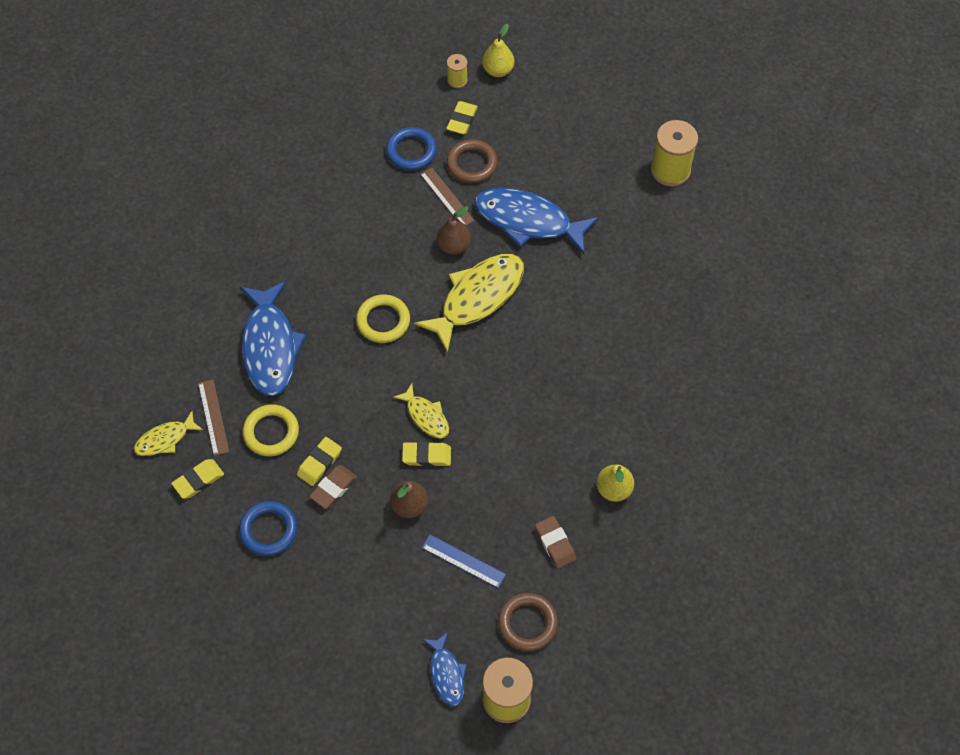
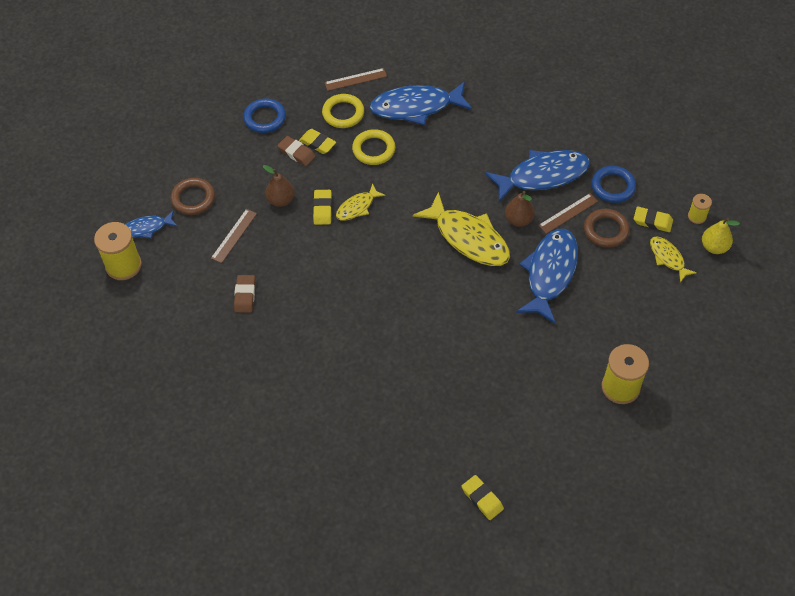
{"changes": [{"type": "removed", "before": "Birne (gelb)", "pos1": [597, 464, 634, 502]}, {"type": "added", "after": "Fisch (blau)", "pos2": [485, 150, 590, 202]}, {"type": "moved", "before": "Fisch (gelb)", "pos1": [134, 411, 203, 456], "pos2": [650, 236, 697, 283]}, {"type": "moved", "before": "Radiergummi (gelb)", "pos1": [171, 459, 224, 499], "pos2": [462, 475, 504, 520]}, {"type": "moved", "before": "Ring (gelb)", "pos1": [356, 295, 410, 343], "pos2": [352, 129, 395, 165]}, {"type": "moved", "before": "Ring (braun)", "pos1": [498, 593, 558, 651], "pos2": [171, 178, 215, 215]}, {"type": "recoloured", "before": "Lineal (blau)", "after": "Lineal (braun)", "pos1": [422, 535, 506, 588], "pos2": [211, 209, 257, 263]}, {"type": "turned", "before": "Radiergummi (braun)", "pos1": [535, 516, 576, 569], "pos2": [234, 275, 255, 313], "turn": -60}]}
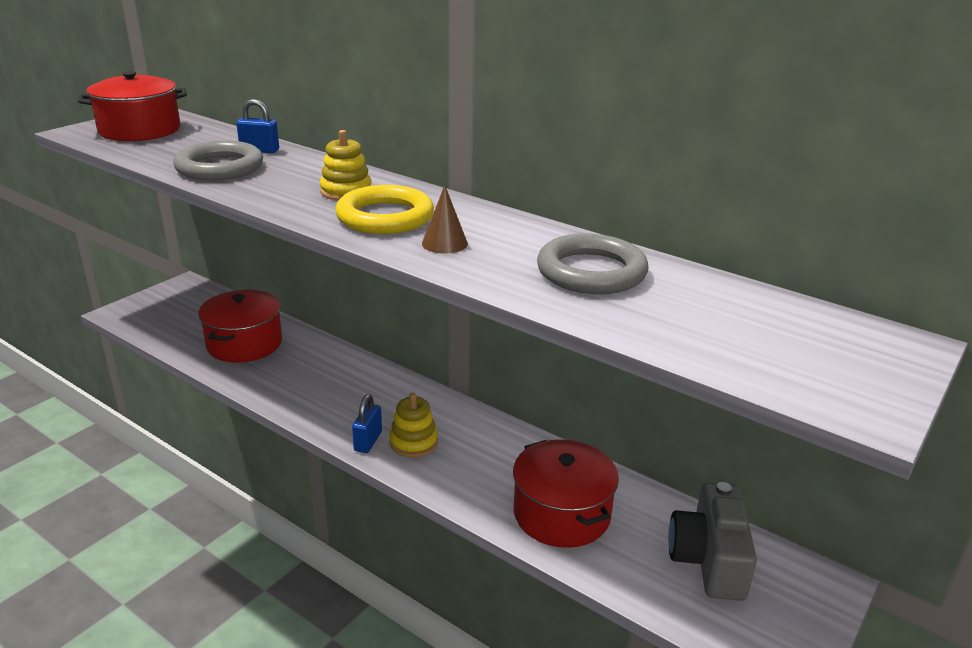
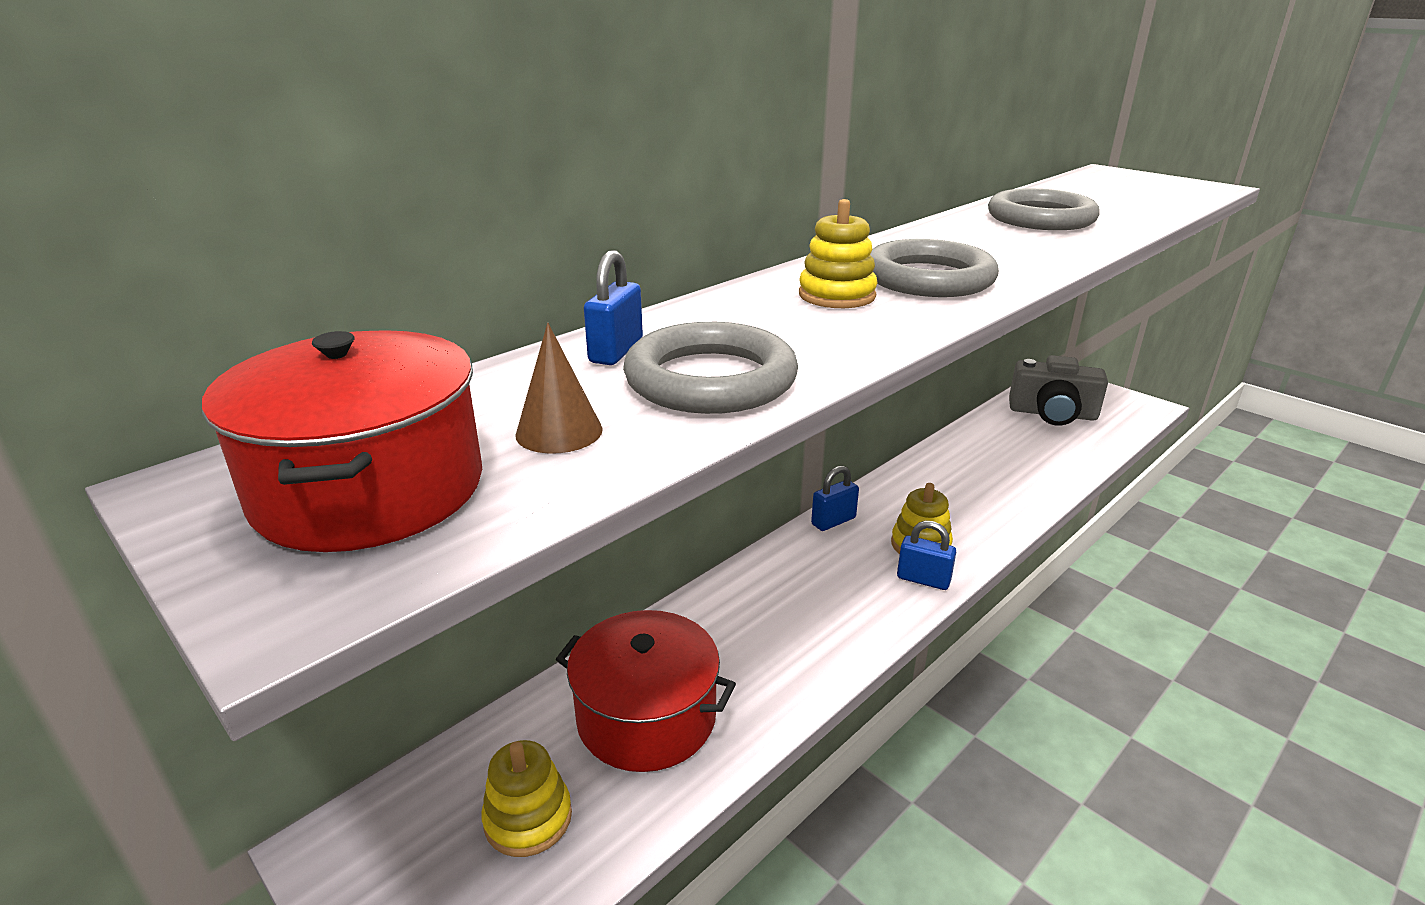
{"changes": [{"type": "removed", "before": "Kochtopf (rot)", "pos1": [513, 439, 619, 548]}, {"type": "added", "after": "Stapelspielzeug (gelb)", "pos2": [481, 740, 572, 857]}, {"type": "added", "after": "Vorhängeschloss (blau)", "pos2": [811, 466, 859, 531]}, {"type": "moved", "before": "Kegel (braun)", "pos1": [422, 185, 468, 253], "pos2": [515, 323, 603, 454]}, {"type": "recoloured", "before": "Ring (gelb)", "after": "Ring (grau)", "pos1": [335, 185, 434, 234], "pos2": [870, 239, 999, 297]}]}
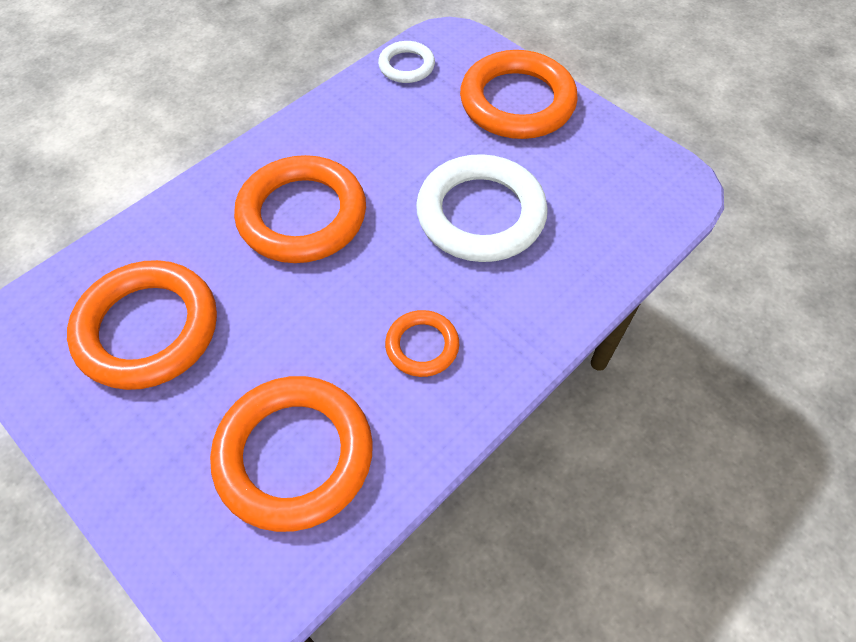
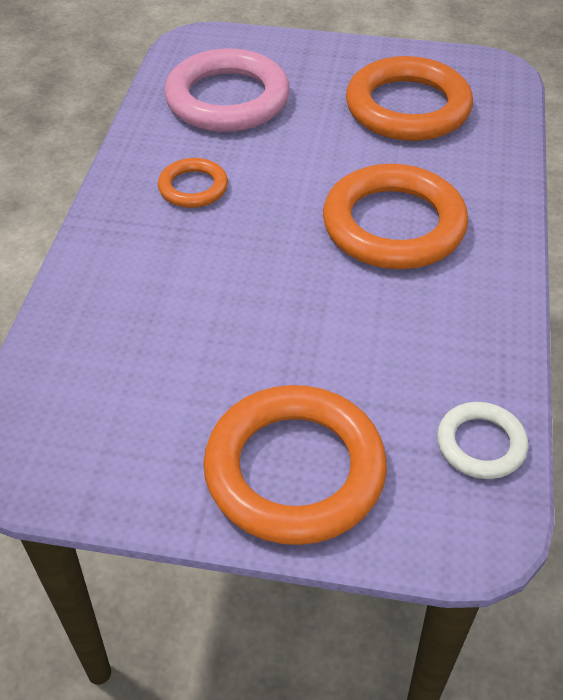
{"changes": [{"type": "removed", "before": "Ring (weiß)", "pos1": [416, 154, 548, 262]}, {"type": "recoloured", "before": "Ring (orange)", "after": "Ring (rosa)", "pos1": [210, 376, 373, 532], "pos2": [164, 48, 290, 132]}]}
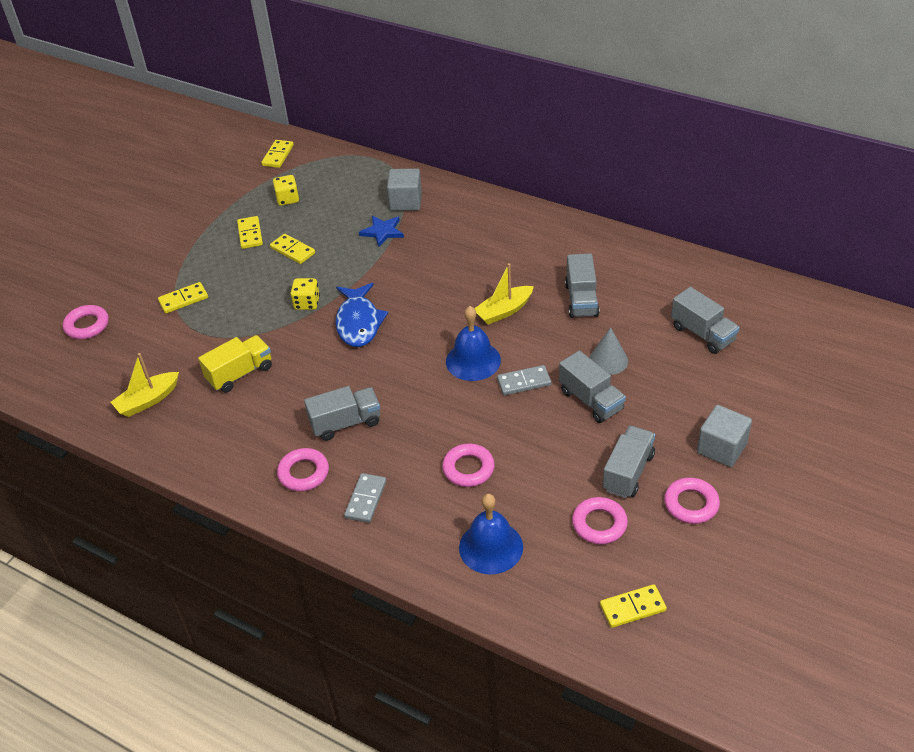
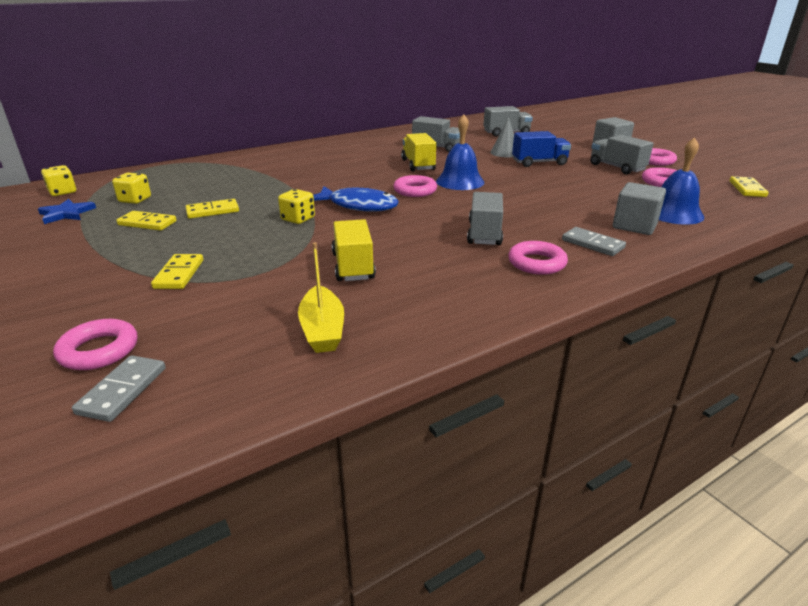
{"changes": [{"type": "moved", "before": "Stern (blau)", "pos1": [359, 216, 404, 247], "pos2": [38, 199, 96, 224]}, {"type": "moved", "before": "Kubus (grau)", "pos1": [387, 168, 422, 211], "pos2": [613, 182, 666, 235]}, {"type": "moved", "before": "Ring (rosa)", "pos1": [442, 444, 495, 487], "pos2": [393, 175, 437, 197]}, {"type": "moved", "before": "Dominostein (grau)", "pos1": [497, 365, 551, 395], "pos2": [72, 355, 166, 422]}, {"type": "replaced", "before": "Dominostein (gelb)", "after": "Spielwürfel (gelb)", "pos1": [261, 140, 294, 168], "pos2": [41, 165, 76, 196]}, {"type": "replaced", "before": "Boot (gelb)", "after": "Lastwagen (gelb)", "pos1": [474, 263, 534, 325], "pos2": [401, 133, 436, 171]}, {"type": "recoloured", "before": "Lastwagen (grau)", "after": "Lastwagen (blau)", "pos1": [559, 351, 626, 423], "pos2": [512, 131, 571, 167]}]}
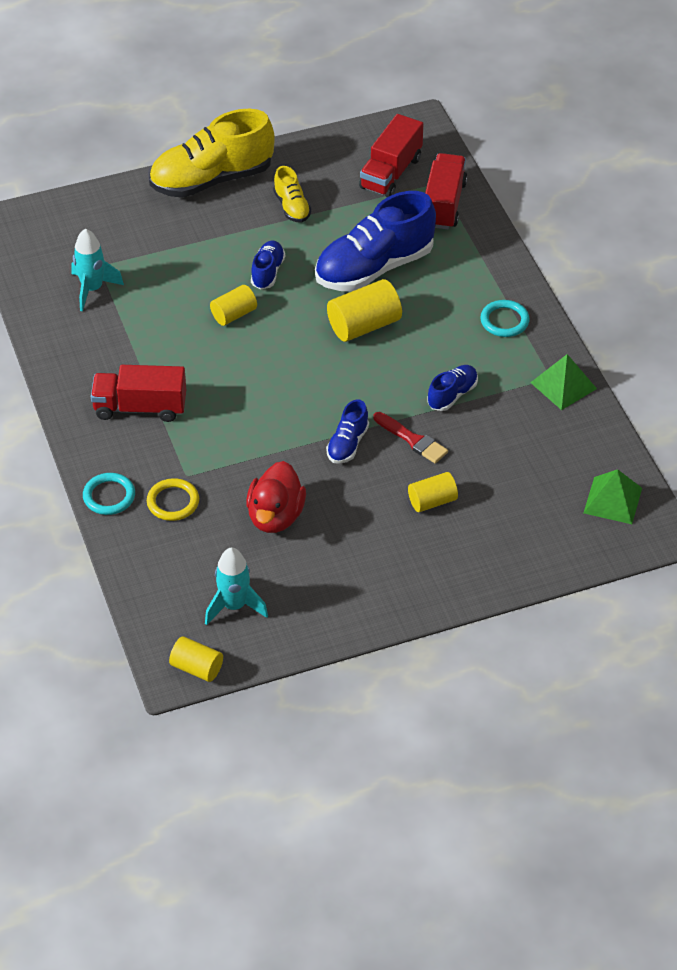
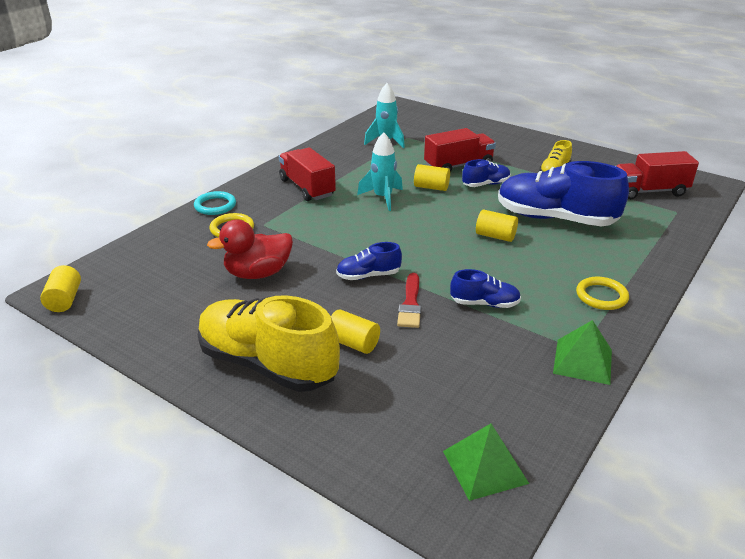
{"changes": [{"type": "moved", "before": "Schuh (gelb)", "pos1": [149, 109, 275, 198], "pos2": [198, 295, 340, 392]}, {"type": "moved", "before": "Rakete (türkis)", "pos1": [205, 548, 268, 625], "pos2": [357, 132, 403, 211]}, {"type": "moved", "before": "Lastwagen (rot)", "pos1": [425, 153, 468, 229], "pos2": [424, 128, 496, 173]}, {"type": "recoloured", "before": "Ring (türkis)", "after": "Ring (gelb)", "pos1": [480, 300, 530, 337], "pos2": [576, 277, 629, 310]}, {"type": "resized", "before": "Vollzylinder (gelb)", "pos1": [327, 279, 402, 342], "pos2": [476, 209, 518, 242], "scale": 0.63}]}
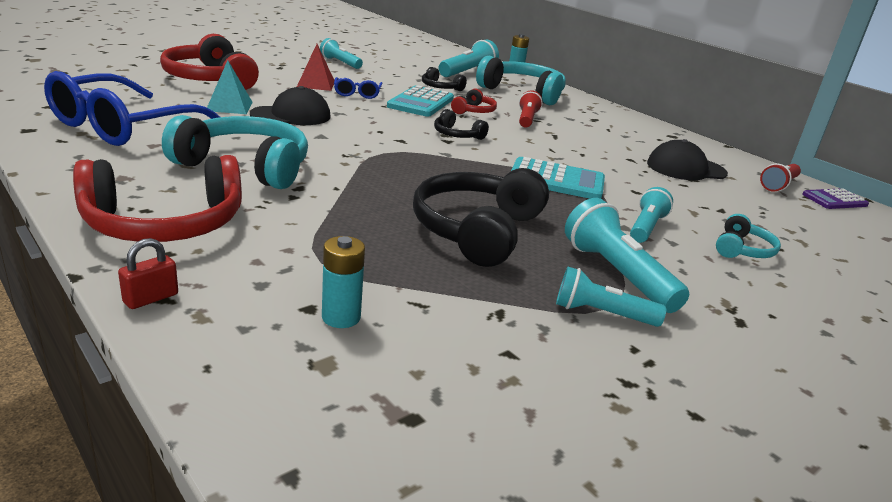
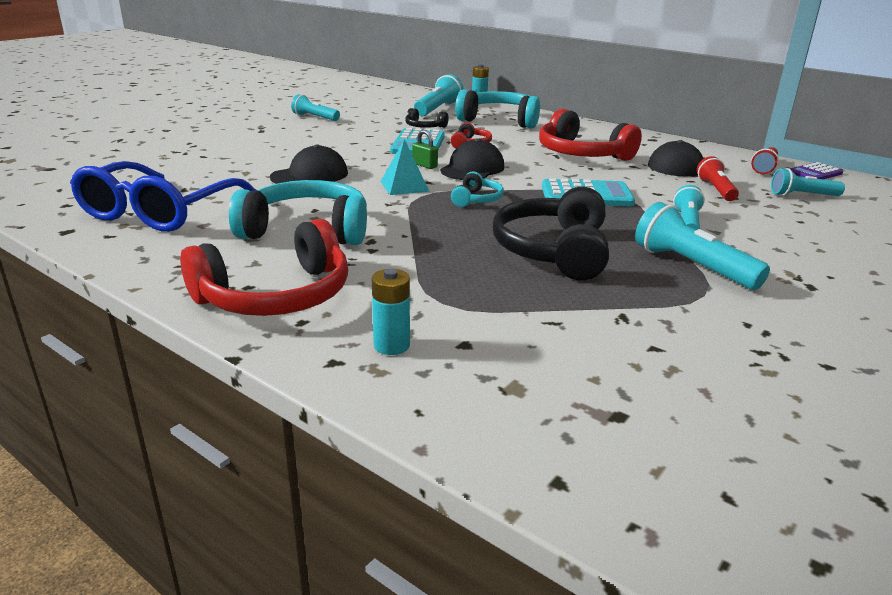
{"changes": [{"type": "removed", "before": "Vorhängeschloss (rot)", "pos1": [118, 238, 178, 309]}, {"type": "removed", "before": "Pyramide (rot)", "pos1": [297, 44, 334, 91]}, {"type": "removed", "before": "Brille (blau)", "pos1": [334, 77, 383, 99]}, {"type": "added", "after": "Vorhängeschloss (grün)", "pos2": [412, 130, 438, 169]}, {"type": "moved", "before": "Kopfhörer (rot)", "pos1": [160, 34, 259, 90], "pos2": [539, 109, 642, 161]}, {"type": "moved", "before": "Pyramide (türkis)", "pos1": [207, 60, 253, 114], "pos2": [380, 139, 430, 195]}, {"type": "moved", "before": "Batterie (türkis)", "pos1": [322, 236, 365, 328], "pos2": [372, 269, 410, 355]}, {"type": "moved", "before": "Taschenlampe (rot)", "pos1": [519, 90, 543, 128], "pos2": [697, 156, 739, 201]}, {"type": "moved", "before": "Taschenlampe (türkis)", "pos1": [556, 267, 666, 327], "pos2": [771, 168, 845, 196]}, {"type": "moved", "before": "Kopfhörer (türkis)", "pos1": [716, 214, 781, 258], "pos2": [451, 171, 504, 207]}, {"type": "replaced", "before": "Kopfhörer (schwarz)", "after": "Kappe (schwarz)", "pos1": [434, 109, 489, 140], "pos2": [440, 138, 504, 180]}]}
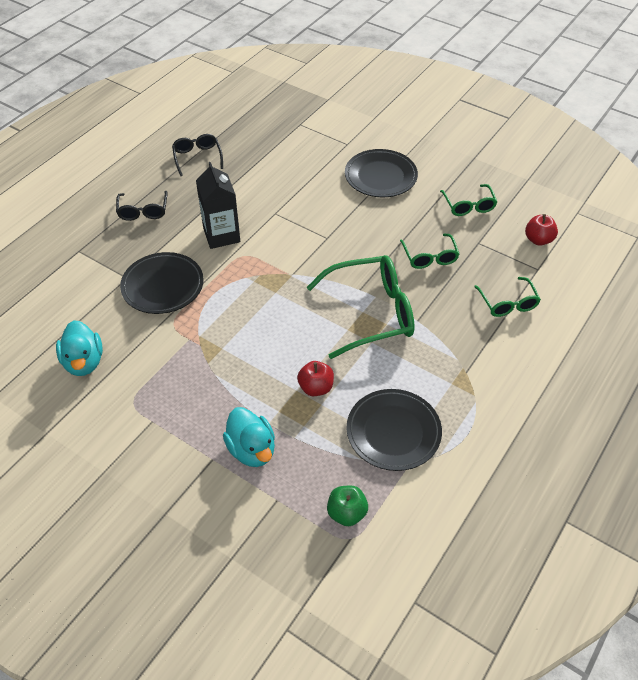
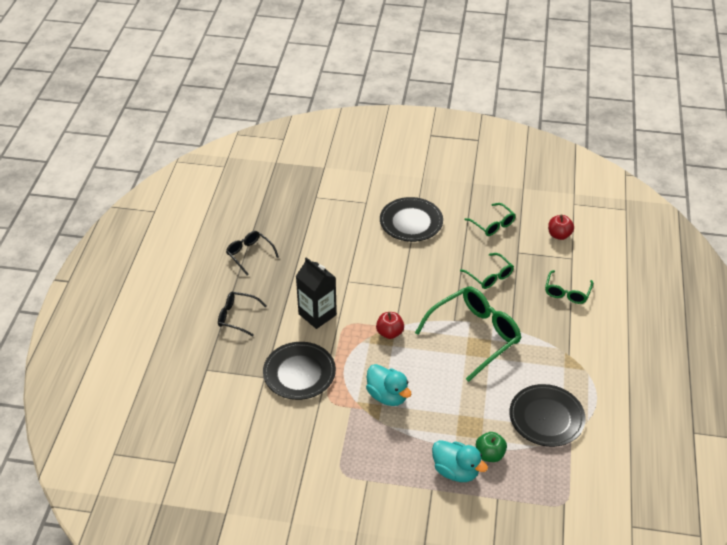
{"changes": [{"type": "moved", "before": "Ente (türkis)", "pos1": [56, 320, 103, 376], "pos2": [366, 364, 412, 406]}, {"type": "moved", "before": "Apfel (rot)", "pos1": [297, 361, 334, 396], "pos2": [376, 312, 404, 339]}, {"type": "moved", "before": "Apfel (grün)", "pos1": [327, 485, 368, 526], "pos2": [476, 432, 507, 462]}, {"type": "turned", "before": "Brille (schwarz)", "pos1": [116, 191, 168, 221], "pos2": [218, 291, 266, 336], "turn": 135}, {"type": "turned", "before": "Brille (grün)", "pos1": [474, 277, 541, 317], "pos2": [545, 270, 593, 304], "turn": 60}]}
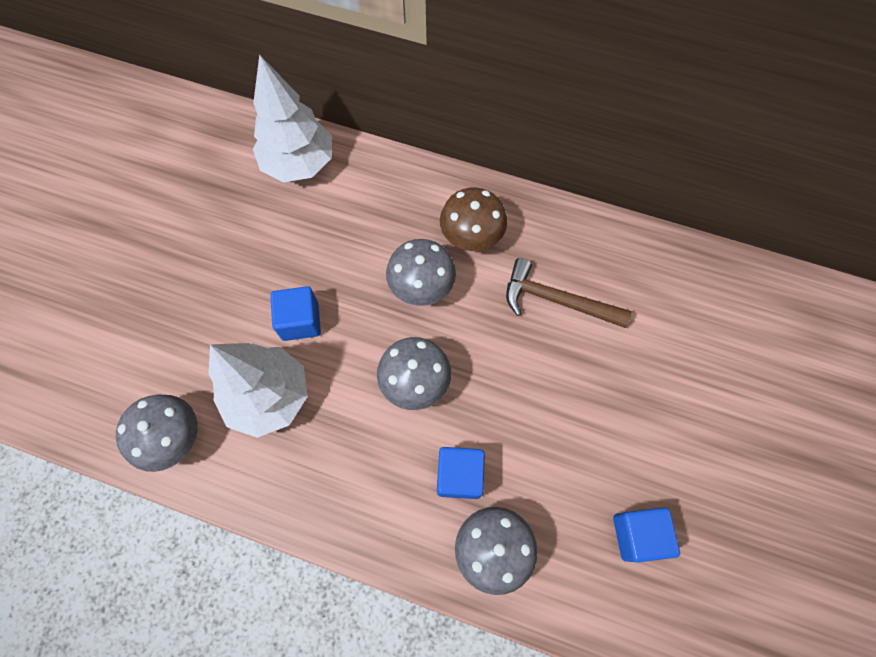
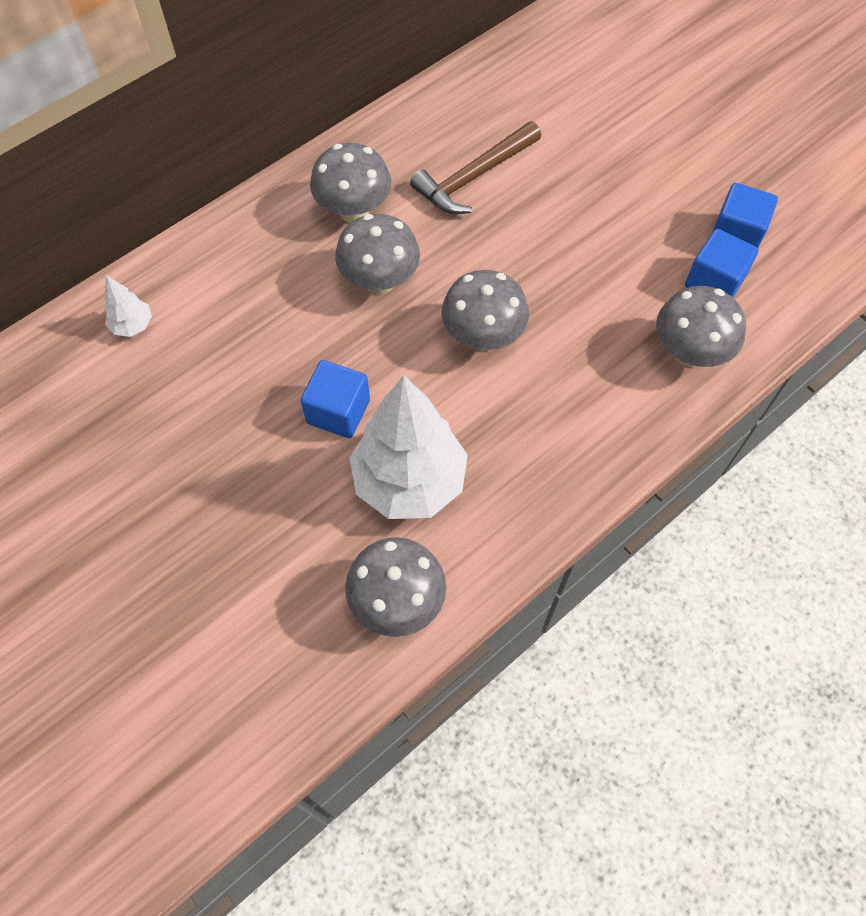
{"changes": [{"type": "moved", "before": "Kubus (blau)", "pos1": [437, 447, 485, 499], "pos2": [685, 229, 758, 297]}, {"type": "recoloured", "before": "Pilz (braun)", "after": "Pilz (grau)", "pos1": [440, 187, 507, 251], "pos2": [310, 143, 391, 223]}, {"type": "resized", "before": "Baum (weiß)", "pos1": [253, 54, 332, 182], "pos2": [104, 275, 152, 337], "scale": 0.44}]}
